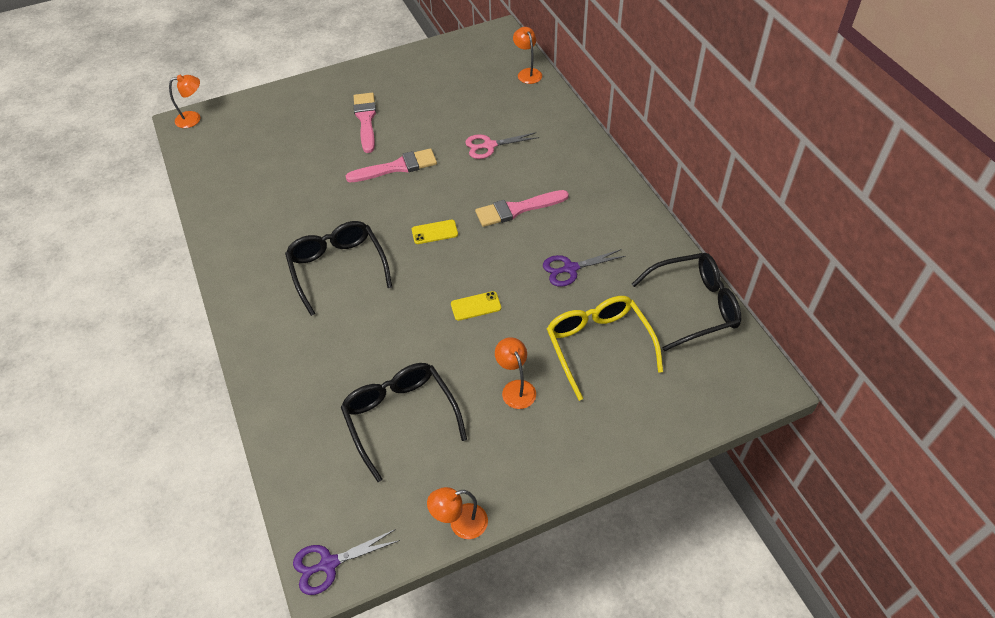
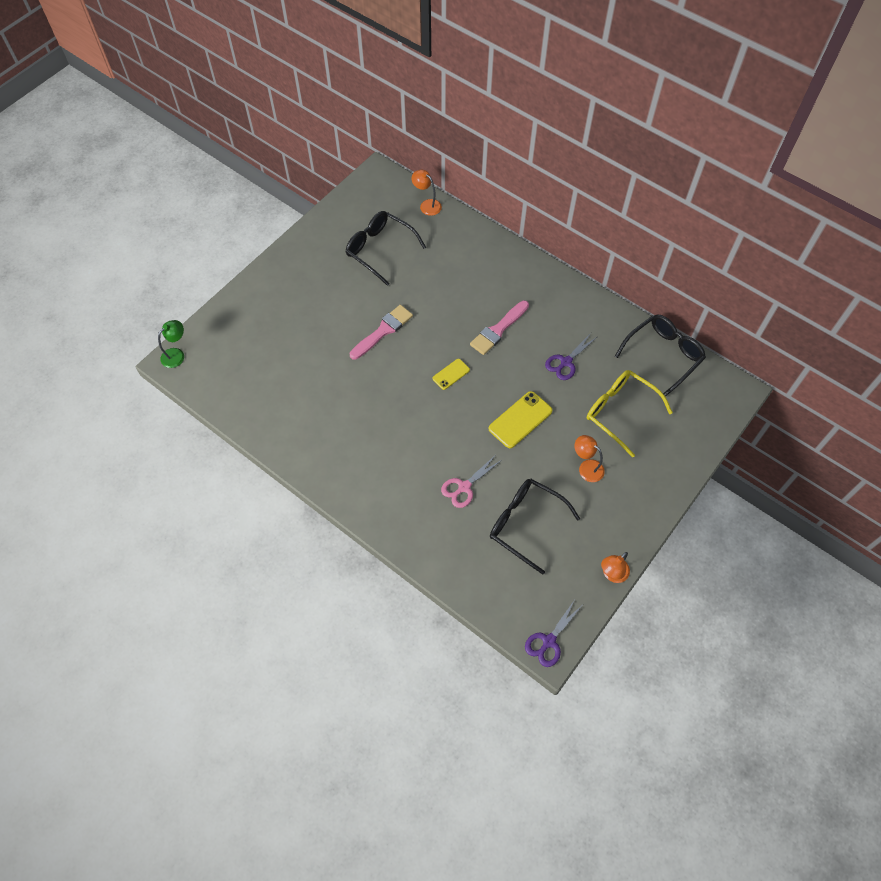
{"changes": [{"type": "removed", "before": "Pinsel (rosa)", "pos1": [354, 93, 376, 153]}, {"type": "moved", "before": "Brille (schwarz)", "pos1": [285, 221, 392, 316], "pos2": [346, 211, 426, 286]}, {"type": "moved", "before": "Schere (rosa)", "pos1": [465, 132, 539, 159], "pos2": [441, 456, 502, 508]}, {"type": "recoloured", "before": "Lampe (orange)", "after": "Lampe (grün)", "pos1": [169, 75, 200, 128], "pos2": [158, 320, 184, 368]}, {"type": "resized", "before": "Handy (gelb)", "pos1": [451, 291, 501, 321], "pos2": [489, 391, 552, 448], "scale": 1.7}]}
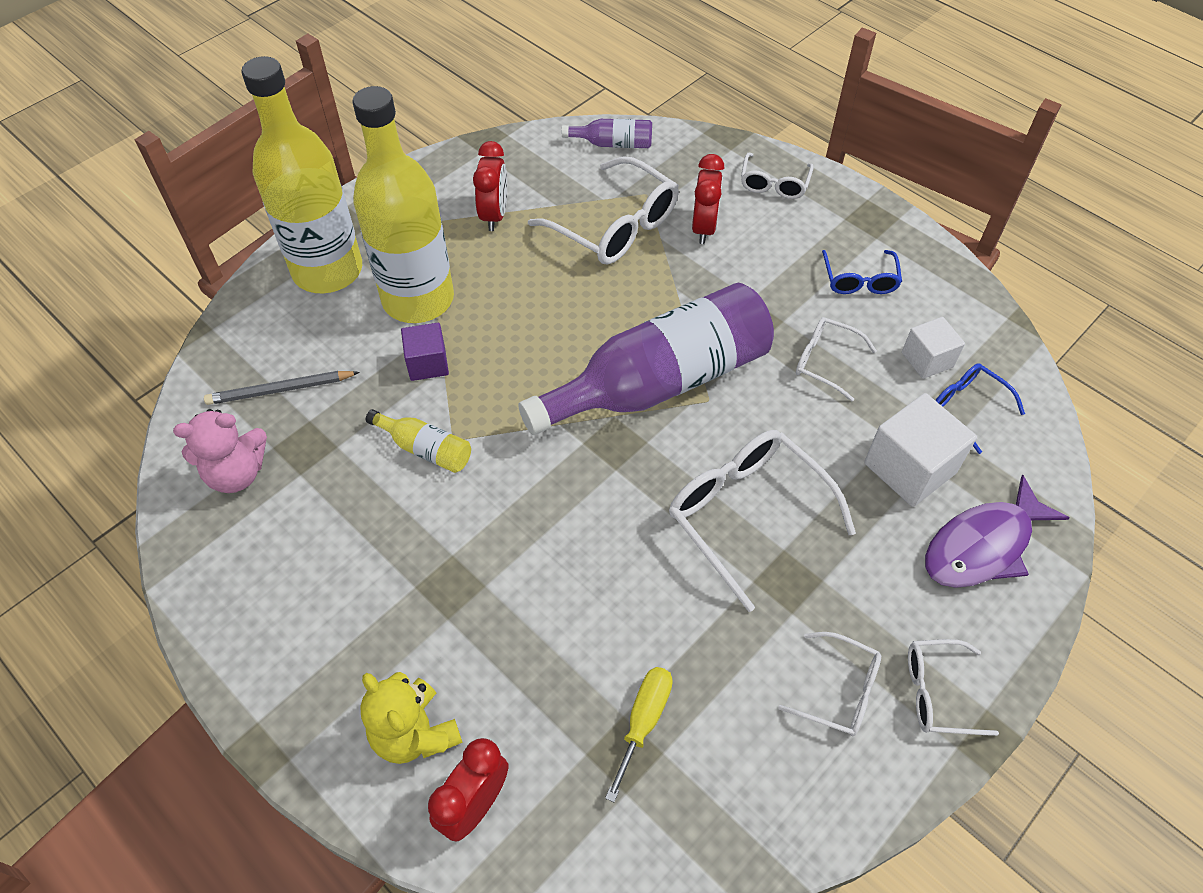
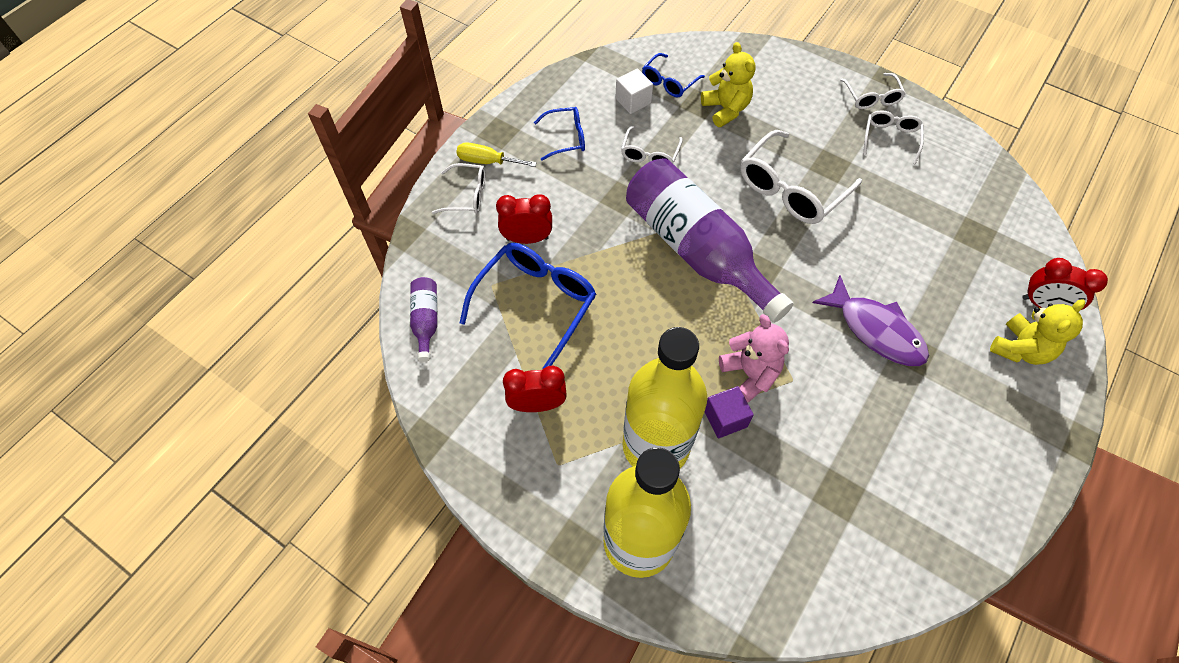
{"changes": [{"type": "removed", "before": "Bleistift (grau)", "pos1": [204, 371, 360, 405]}, {"type": "removed", "before": "Flasche (gelb)", "pos1": [366, 409, 471, 473]}, {"type": "moved", "before": "Teddybär (rosa)", "pos1": [173, 409, 267, 493], "pos2": [719, 314, 789, 403]}, {"type": "moved", "before": "Schraubenzieher (gelb)", "pos1": [605, 667, 673, 802], "pos2": [456, 142, 537, 167]}, {"type": "moved", "before": "Fisch (lila)", "pos1": [925, 474, 1069, 588], "pos2": [812, 275, 929, 366]}, {"type": "replaced", "before": "Kubus (weiß)", "after": "Teddybär (gelb)", "pos1": [864, 393, 977, 507], "pos2": [701, 42, 755, 127]}, {"type": "recoloured", "before": "Brille (weiß)", "after": "Brille (blau)", "pos1": [528, 156, 679, 264], "pos2": [460, 243, 596, 369]}]}
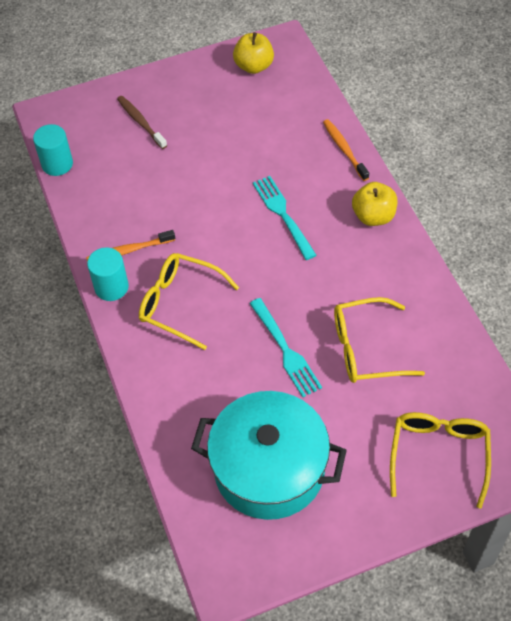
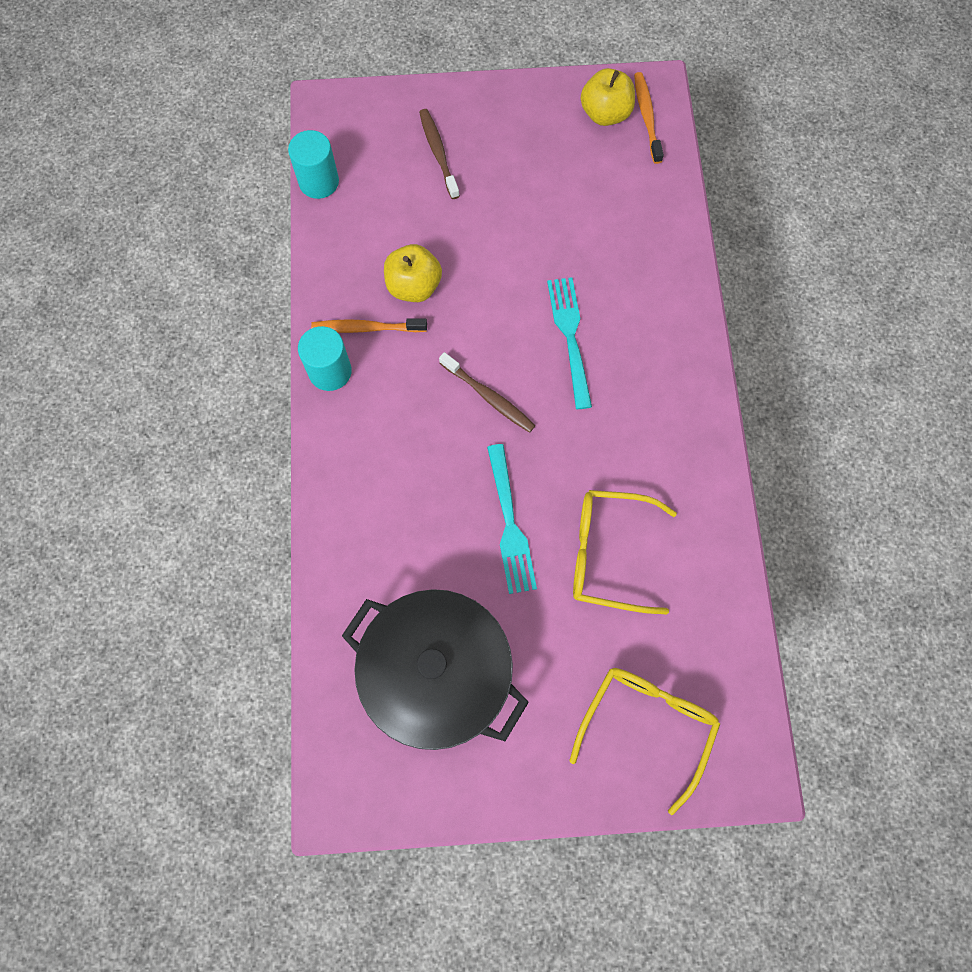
{"changes": [{"type": "removed", "before": "Brille (gelb)", "pos1": [139, 253, 239, 350]}, {"type": "added", "after": "Zahnbürste (braun)", "pos2": [439, 352, 535, 433]}, {"type": "moved", "before": "Zahnbürste (orange)", "pos1": [323, 119, 369, 181], "pos2": [634, 72, 664, 164]}, {"type": "moved", "before": "Apfel (gelb)", "pos1": [352, 182, 397, 226], "pos2": [384, 244, 442, 302]}, {"type": "recoloured", "before": "Kochtopf (türkis)", "after": "Kochtopf (schwarz)", "pos1": [191, 391, 347, 520], "pos2": [342, 589, 529, 750]}]}
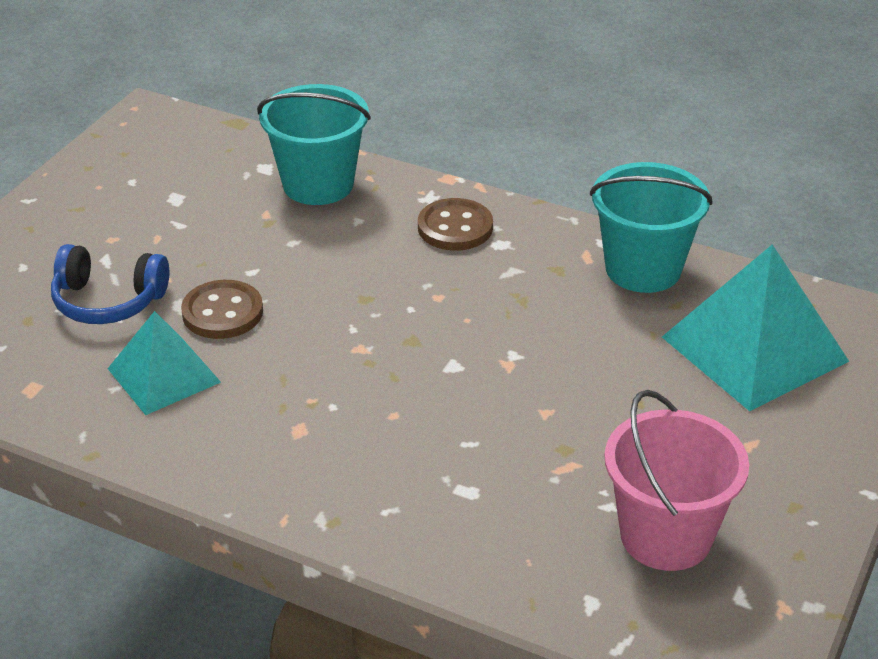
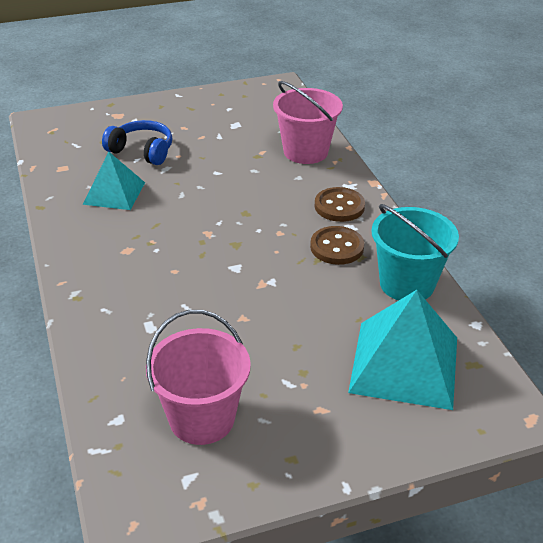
{"changes": [{"type": "moved", "before": "Knopf (braun)", "pos1": [181, 280, 263, 339], "pos2": [310, 226, 364, 265]}, {"type": "recoloured", "before": "Eimer (türkis)", "after": "Eimer (rosa)", "pos1": [257, 84, 371, 205], "pos2": [273, 81, 343, 164]}, {"type": "turned", "before": "Kopfhörer (blau)", "pos1": [51, 244, 169, 324], "pos2": [102, 120, 173, 165], "turn": 150}]}
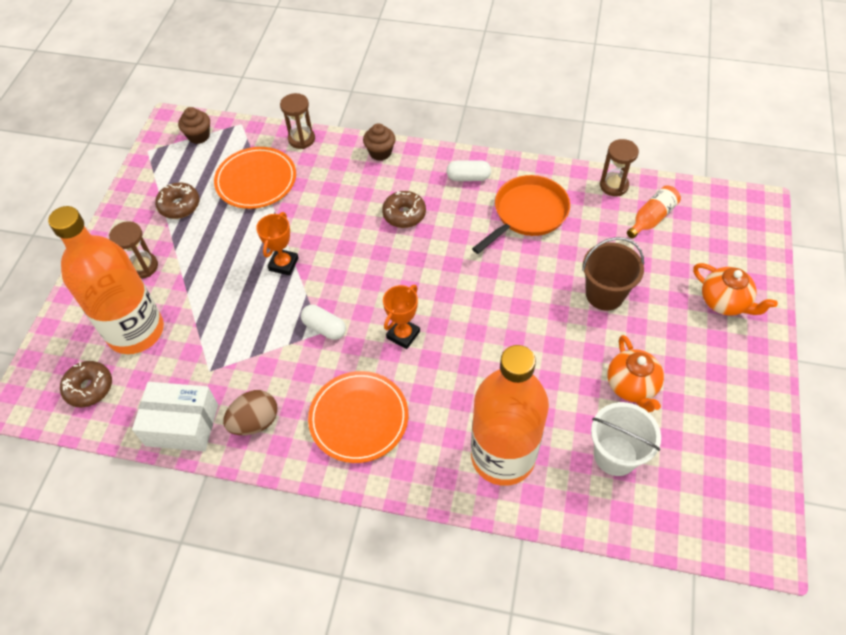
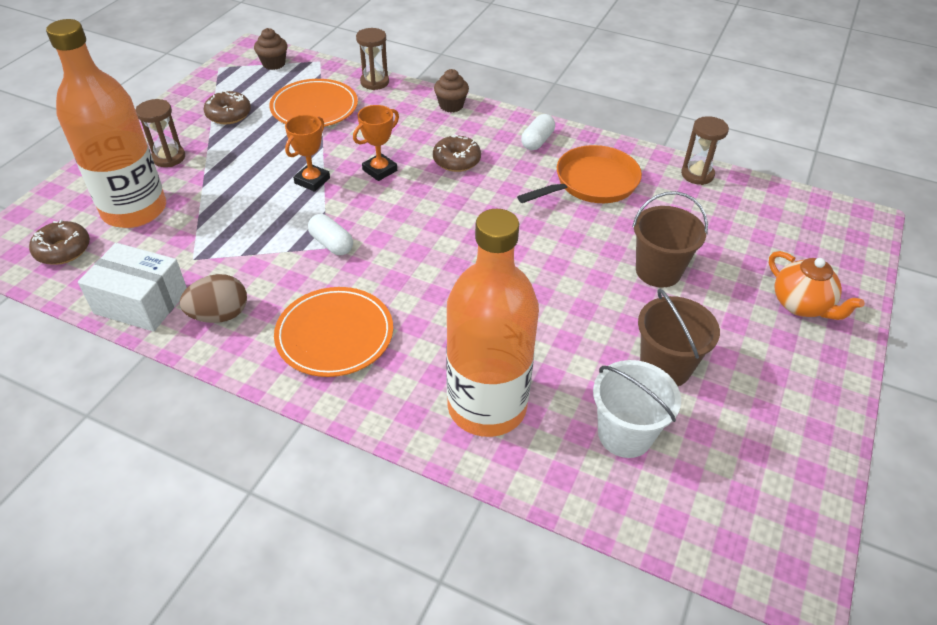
{"changes": [{"type": "removed", "before": "Flasche (orange)", "pos1": [627, 185, 681, 239]}, {"type": "moved", "before": "Pokal (orange)", "pos1": [383, 285, 420, 349], "pos2": [353, 105, 399, 181]}, {"type": "replaced", "before": "Teekanne (orange)", "after": "Eimer (braun)", "pos1": [608, 335, 664, 412], "pos2": [638, 289, 720, 386]}, {"type": "turned", "before": "Kapsel (weiß)", "pos1": [447, 160, 491, 181], "pos2": [521, 114, 555, 150], "turn": -75}]}
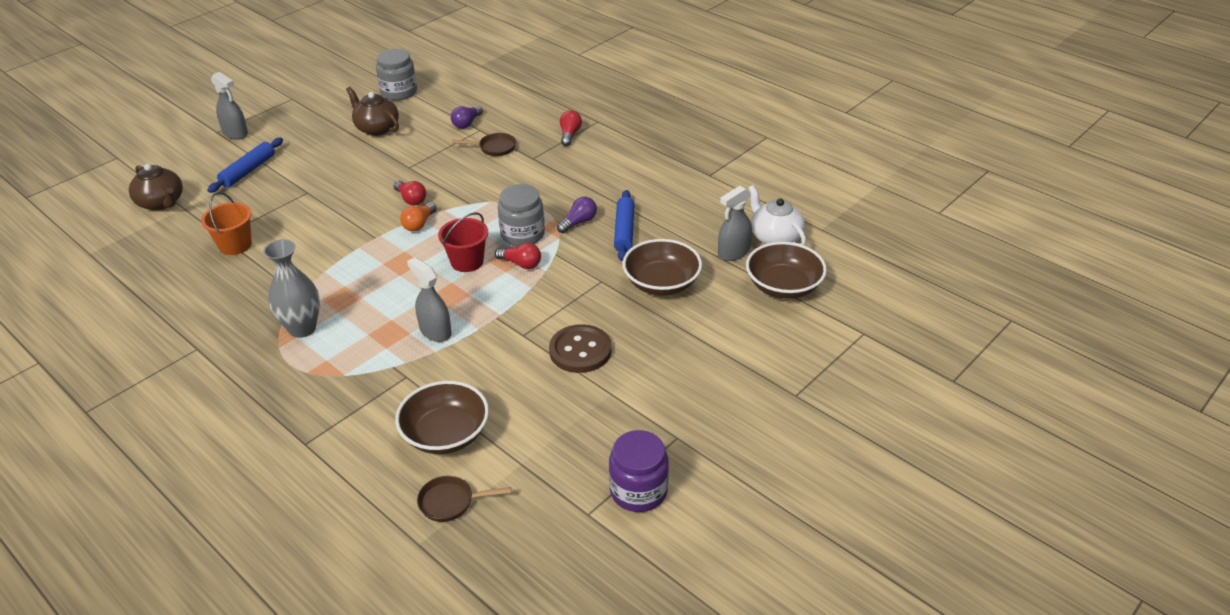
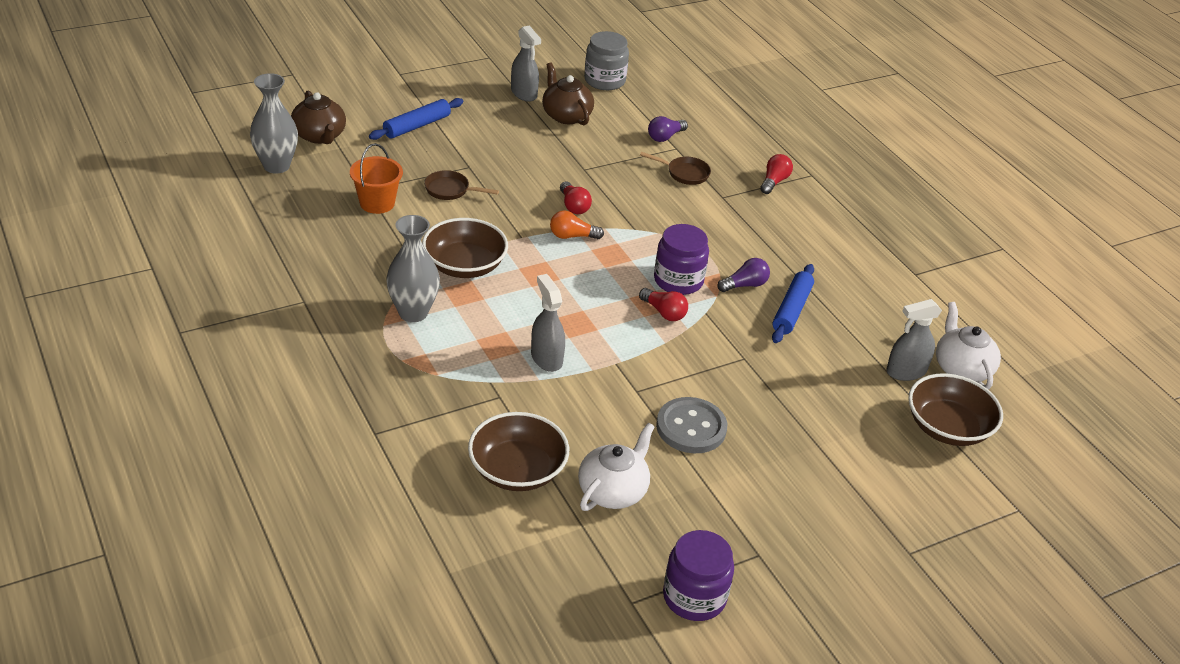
{"changes": [{"type": "removed", "before": "Eimer (rot)", "pos1": [438, 212, 488, 272]}, {"type": "added", "after": "Vase (grau)", "pos2": [250, 73, 298, 174]}, {"type": "added", "after": "Teekanne (weiß)", "pos2": [578, 423, 655, 511]}, {"type": "moved", "before": "Sprühflasche (grau)", "pos1": [211, 72, 248, 140], "pos2": [511, 25, 541, 102]}, {"type": "moved", "before": "Pfanne (braun)", "pos1": [417, 476, 511, 522], "pos2": [424, 170, 499, 200]}, {"type": "moved", "before": "Schüssel (braun)", "pos1": [623, 239, 702, 296], "pos2": [422, 218, 508, 278]}, {"type": "recoloured", "before": "Einmachglas (grau)", "after": "Einmachglas (lila)", "pos1": [498, 184, 545, 246], "pos2": [654, 224, 709, 295]}, {"type": "recoloured", "before": "Knopf (braun)", "after": "Knopf (grau)", "pos1": [549, 324, 612, 373], "pos2": [656, 397, 727, 453]}, {"type": "turned", "before": "Glühbirne (orange)", "pos1": [400, 202, 437, 231], "pos2": [550, 210, 604, 239], "turn": 45}]}
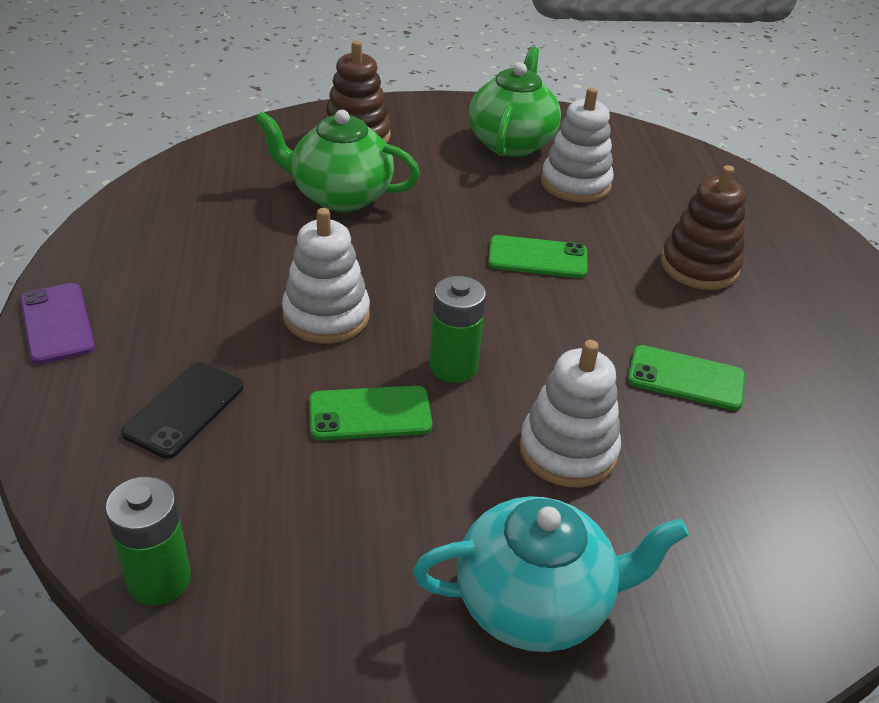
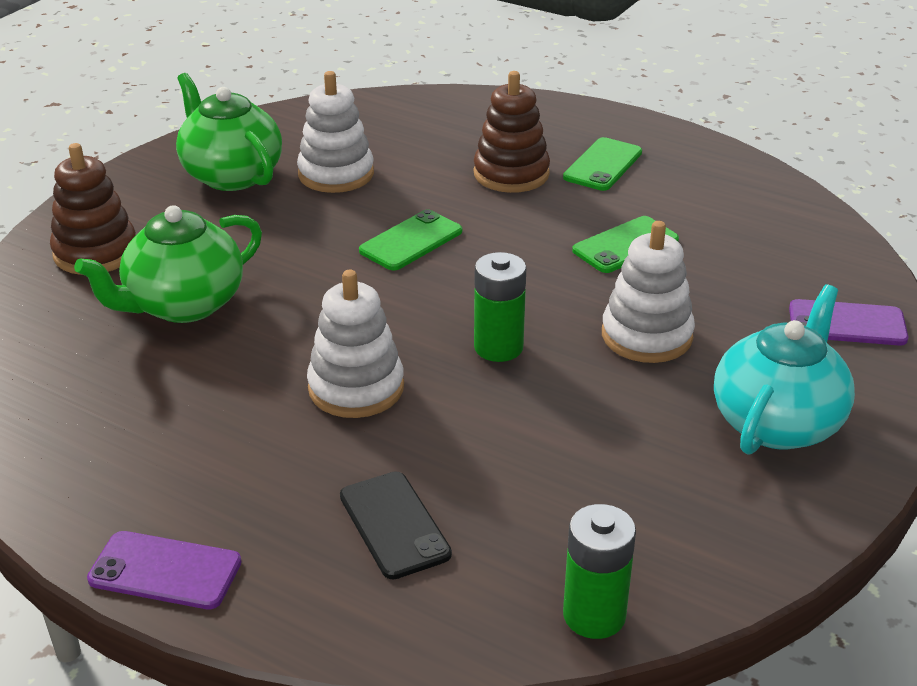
{"changes": [{"type": "added", "after": "Handy (lila)", "pos2": [789, 299, 908, 346]}, {"type": "moved", "before": "Handy (grün)", "pos1": [309, 386, 432, 440], "pos2": [563, 137, 642, 191]}]}
